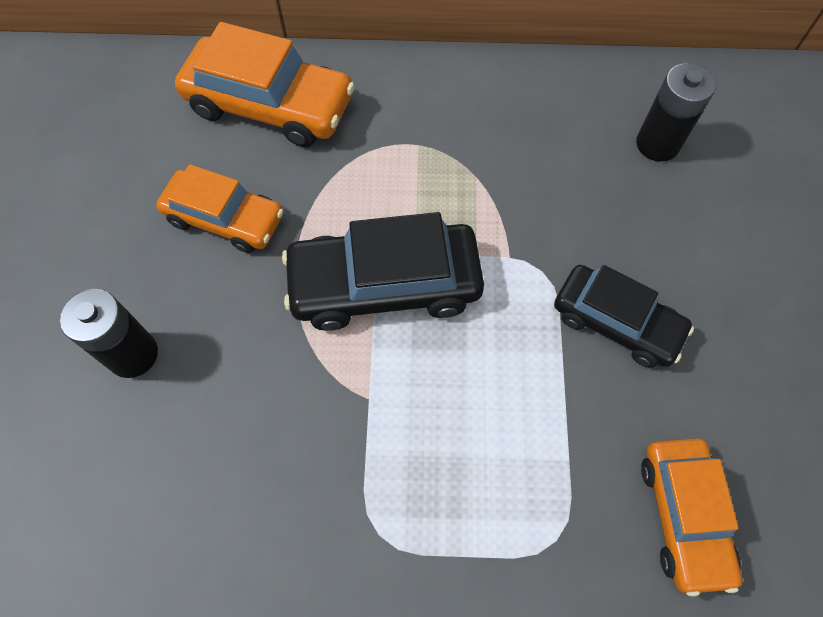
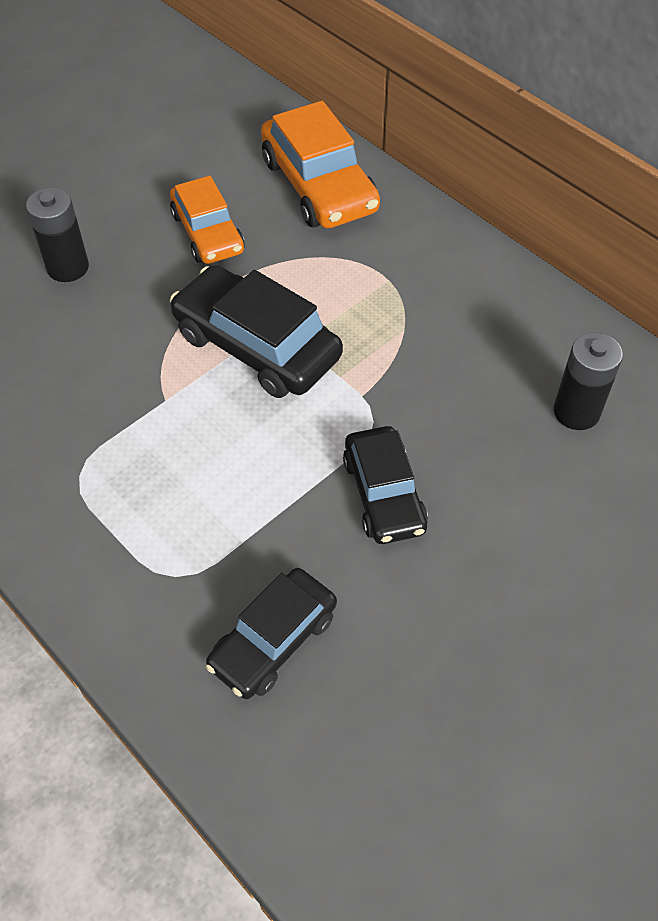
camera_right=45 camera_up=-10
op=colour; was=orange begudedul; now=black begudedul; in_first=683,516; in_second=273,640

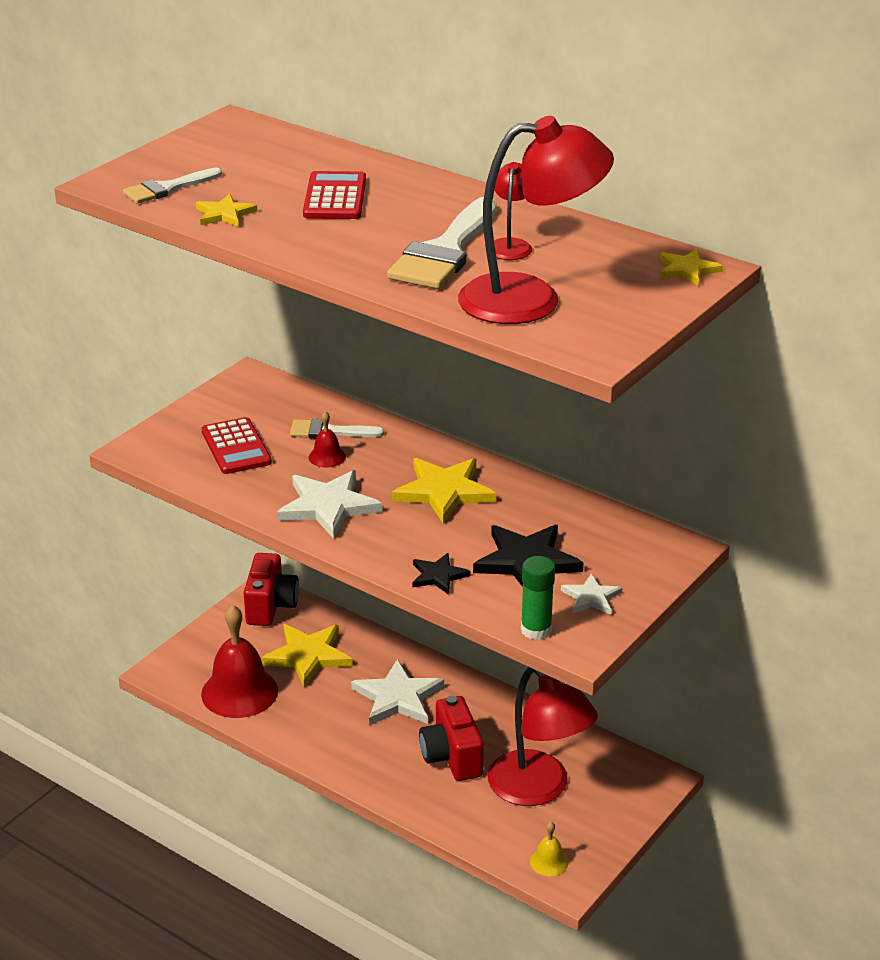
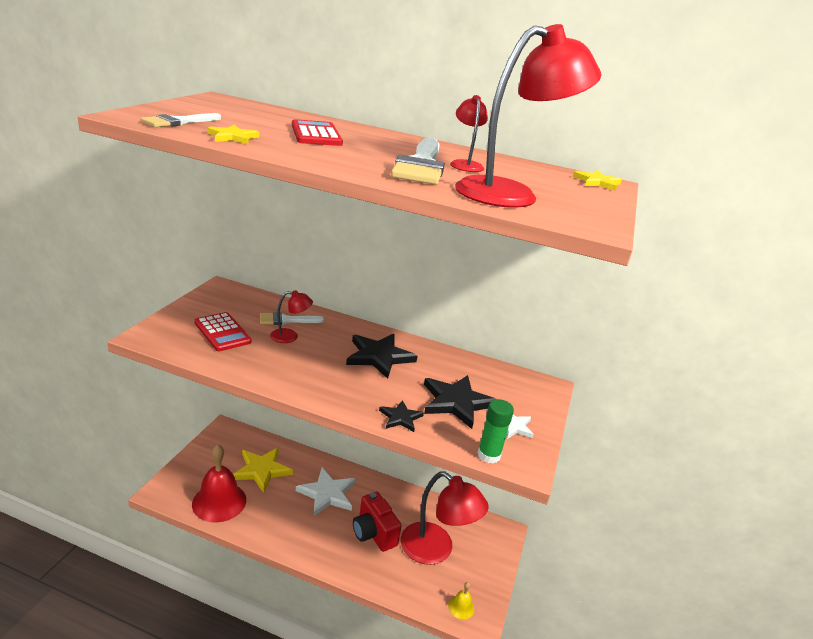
camera_right=-20 camera_up=-5
op=missing; was=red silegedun; in_first=270,606
op=missing; was=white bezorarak; in_first=328,506
op=exchanged; was=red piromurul; now=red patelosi; in_first=327,457; in_second=290,336
op=colour; was=yellow bezorarak; now=black bezorarak; in_first=444,492; in_second=379,357

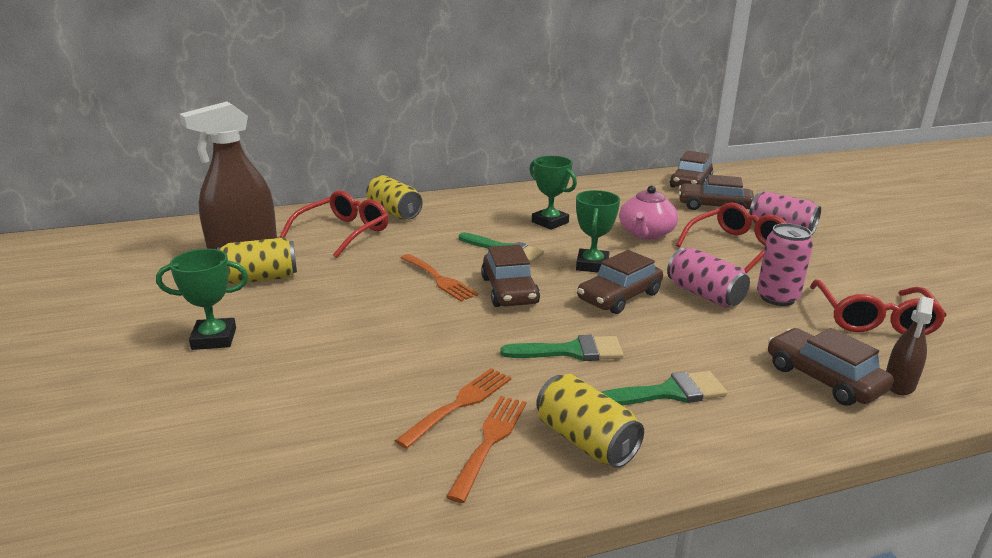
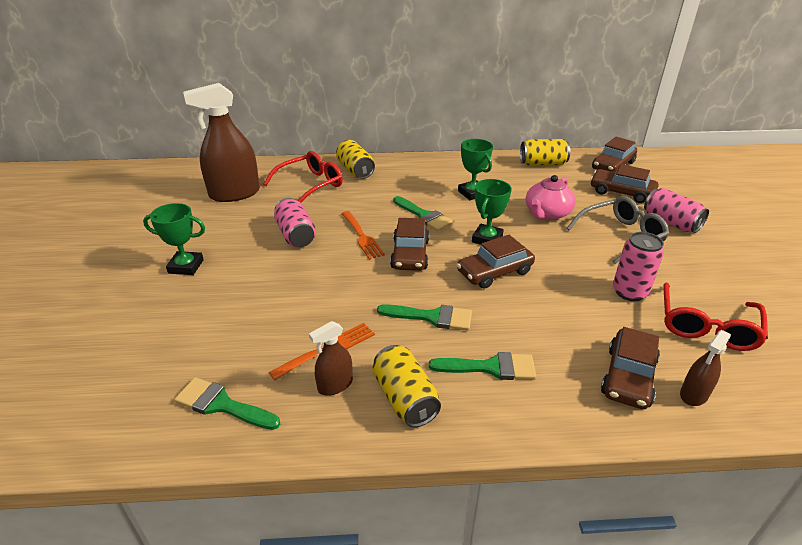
camera_right=15 camera_up=10
op=appeared; now=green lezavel; in_second=222,405
op=relocated; was=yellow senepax; in_first=260,278; in_second=542,163
op=relocated; was=pink senepax; in_first=704,294; in_second=296,235
op=exchanged; was=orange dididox; now=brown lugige; in_first=490,441; in_second=335,385
op=colour; was=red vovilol; now=grey vovilol; in_first=737,246; in_second=621,236
op=spun; was=brown begudedul; in_first=823,378; in_second=628,377; clockwise=-135

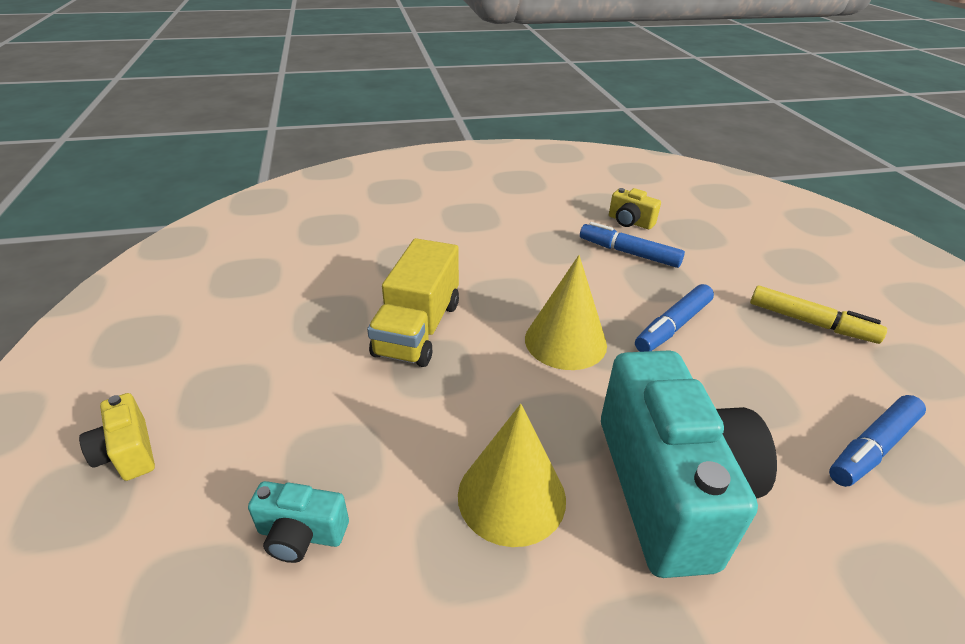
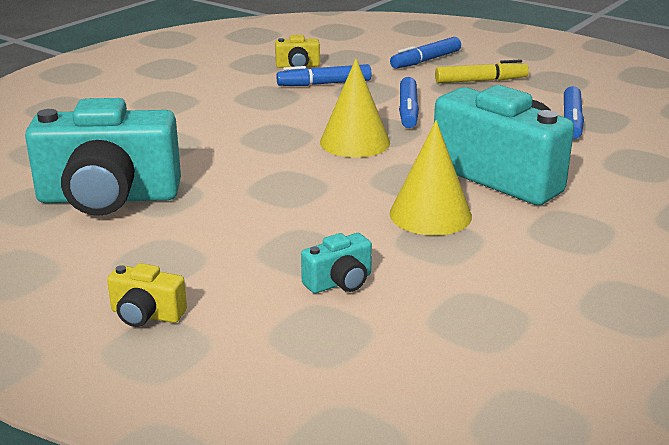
camera_right=-40 camera_up=-10
op=missing; was=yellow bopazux; in_first=418,329
op=appeared; now=turquoise silegedun; in_second=108,198
op=appeared; now=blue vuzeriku; in_second=425,60

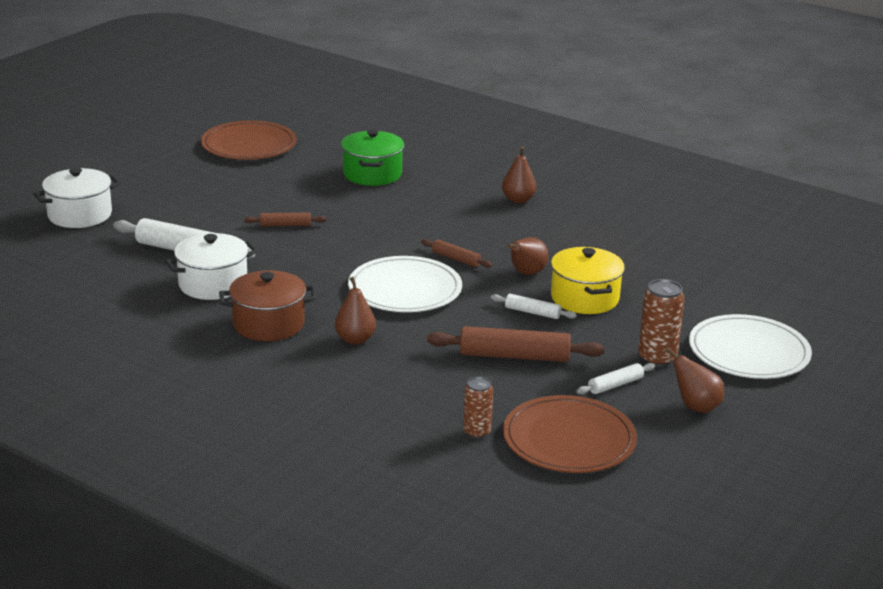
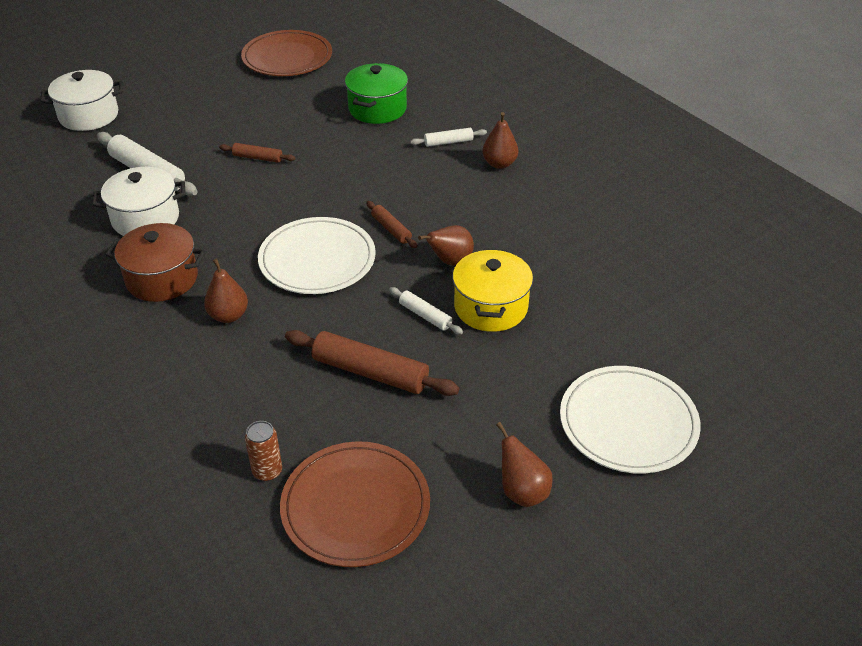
camera_right=20 camera_up=15
op=missing; was=brown senepax; in_first=657,358
op=relocated; was=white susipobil; in_first=615,385; in_second=448,142

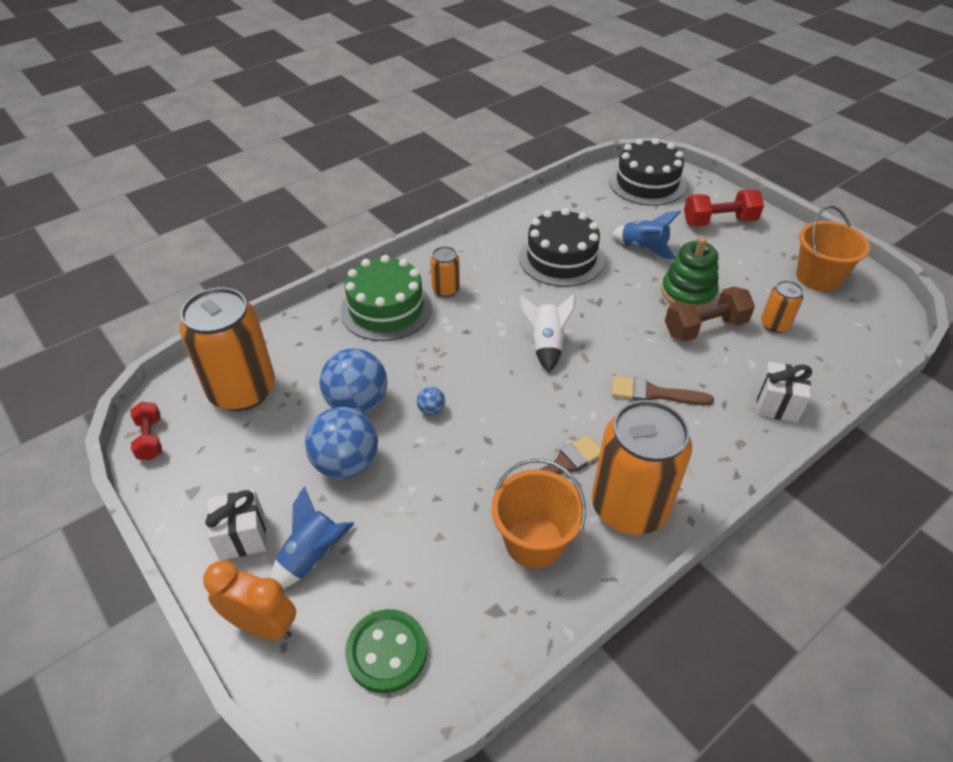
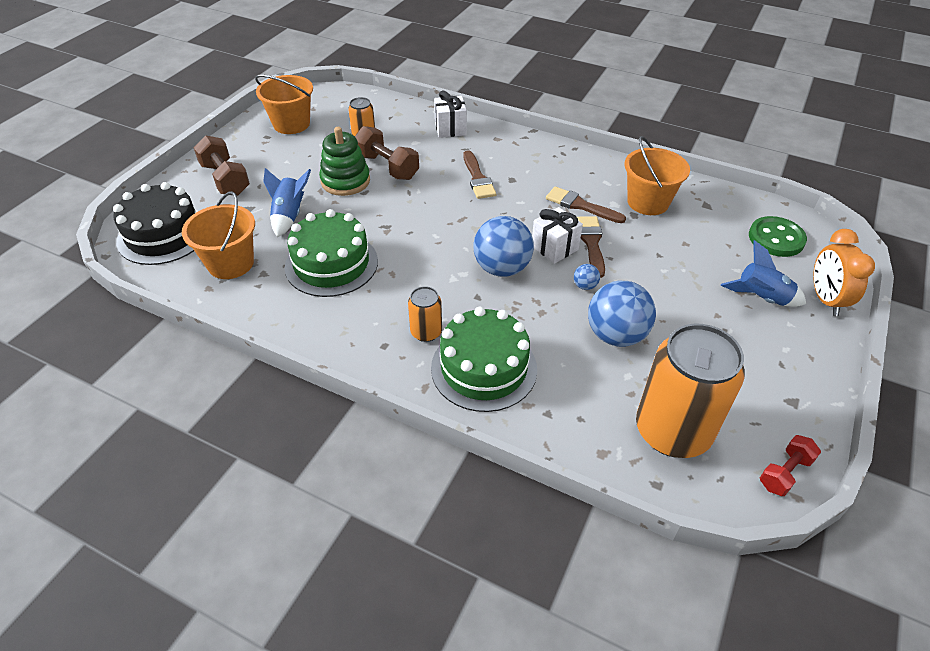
camera_right=-115 camera_up=0
op=missing; was=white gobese; in_first=546,345
op=missing; was=orange senepax; in_first=629,507
op=appeared; now=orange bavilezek; in_second=230,263
op=appeared; now=brown lezavel; in_second=591,243
op=relocated; was=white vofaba; in_first=242,536; in_second=554,248
op=relocated; was=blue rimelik; in_first=346,464; in_second=502,268
op=colour; was=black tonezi; now=green tonezi; in_first=561,259; in_second=331,264
op=colour; was=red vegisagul; now=brown vegisagul; in_first=719,222; in_second=225,179

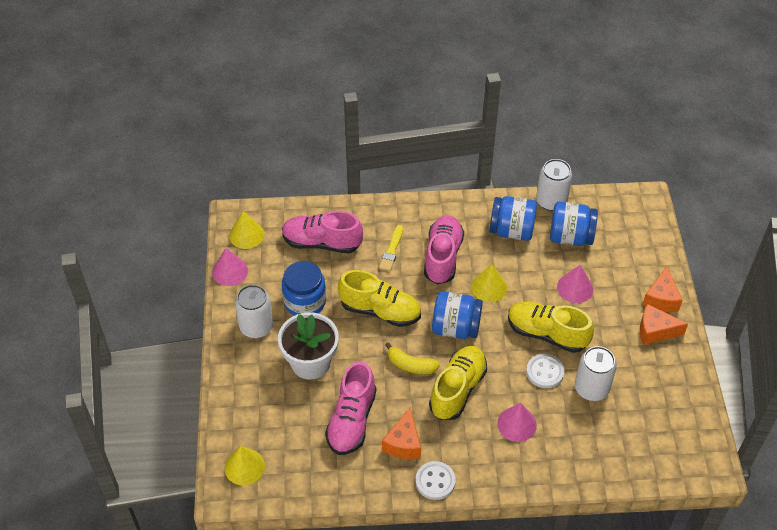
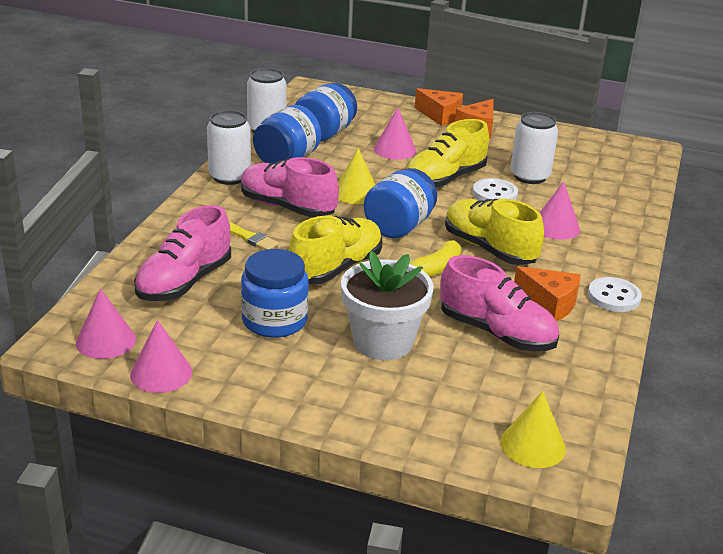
camera_right=-70 camera_up=-20
op=relocated; was=white senepax; in_first=256,327; in_second=229,177
op=colour; was=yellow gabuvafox; now=pink gabuvafox; in_first=246,235; in_second=106,341

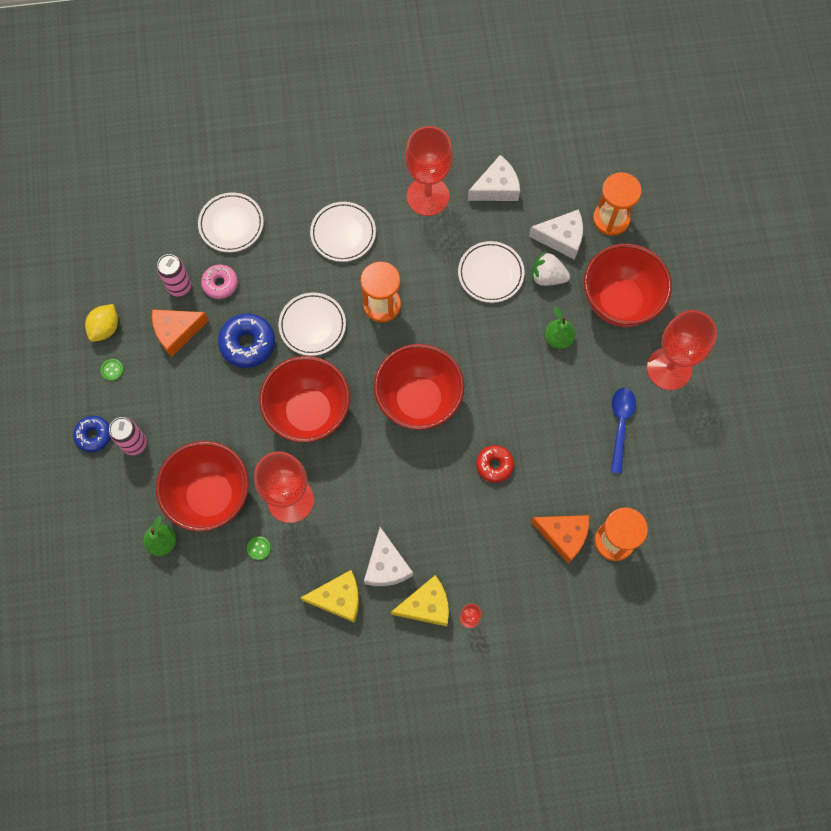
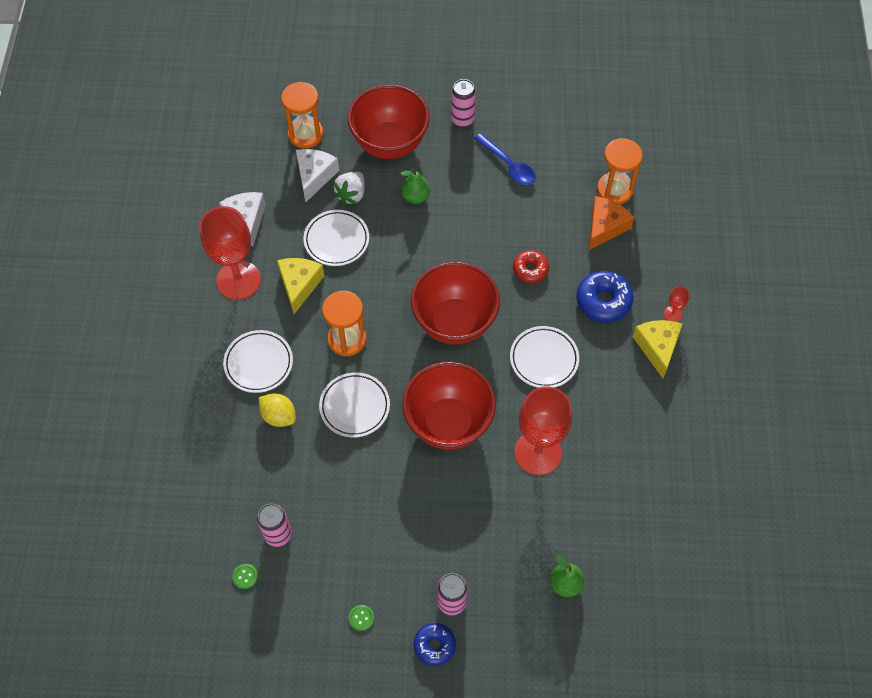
camera_right=-80 camera_up=-10
op=missing; was=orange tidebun; in_first=177,332
op=missing; was=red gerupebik; in_first=210,496
op=missing; was=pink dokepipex; in_first=220,284
op=missing; was=white tidebun; in_first=386,565
op=relocated; was=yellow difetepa; in_first=105,328; in_second=279,416
op=relocated; was=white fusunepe; in_first=231,224; in_second=544,359
op=relocated; was=blue dokepipex; in_first=247,343; in_second=603,301
op=relocated; was=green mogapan; in_first=259,548; in_second=245,576
op=relocated; was=yellow tidebun; in_first=338,598; in_second=299,285
op=exchanged; was=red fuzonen; now=pink senepax; in_first=669,368; in_second=462,119
op=spun; was=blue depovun; in_first=620,425; in_second=508,165; clockwise=-150

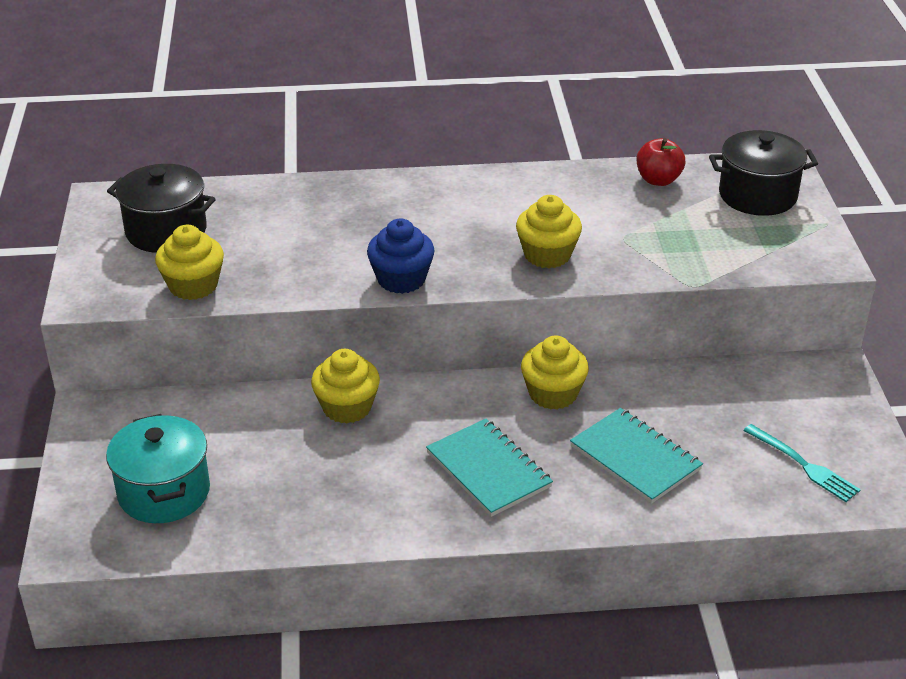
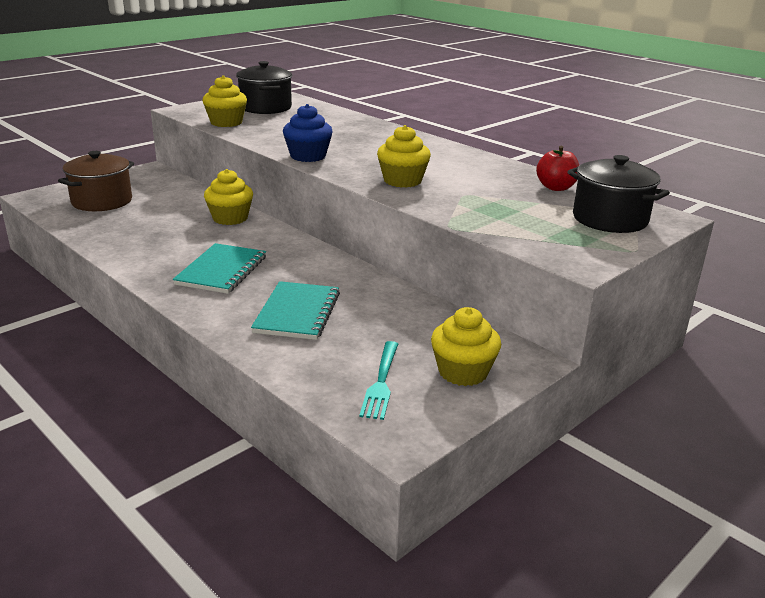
camera_right=50 camera_up=-10
op=relocated; was=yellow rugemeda; in_first=553,394; in_second=463,372
op=colour; was=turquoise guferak; now=brown guferak; in_first=164,492; in_second=102,201

